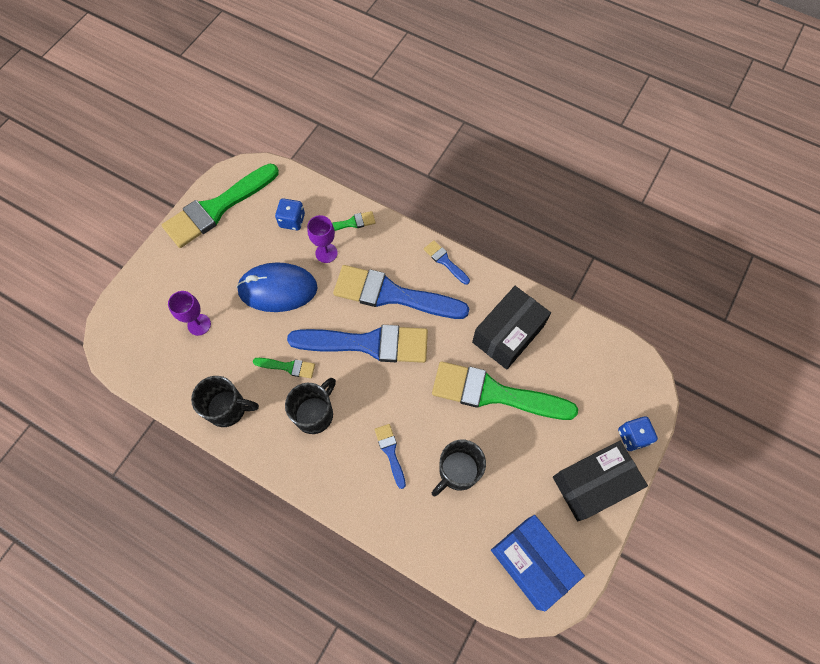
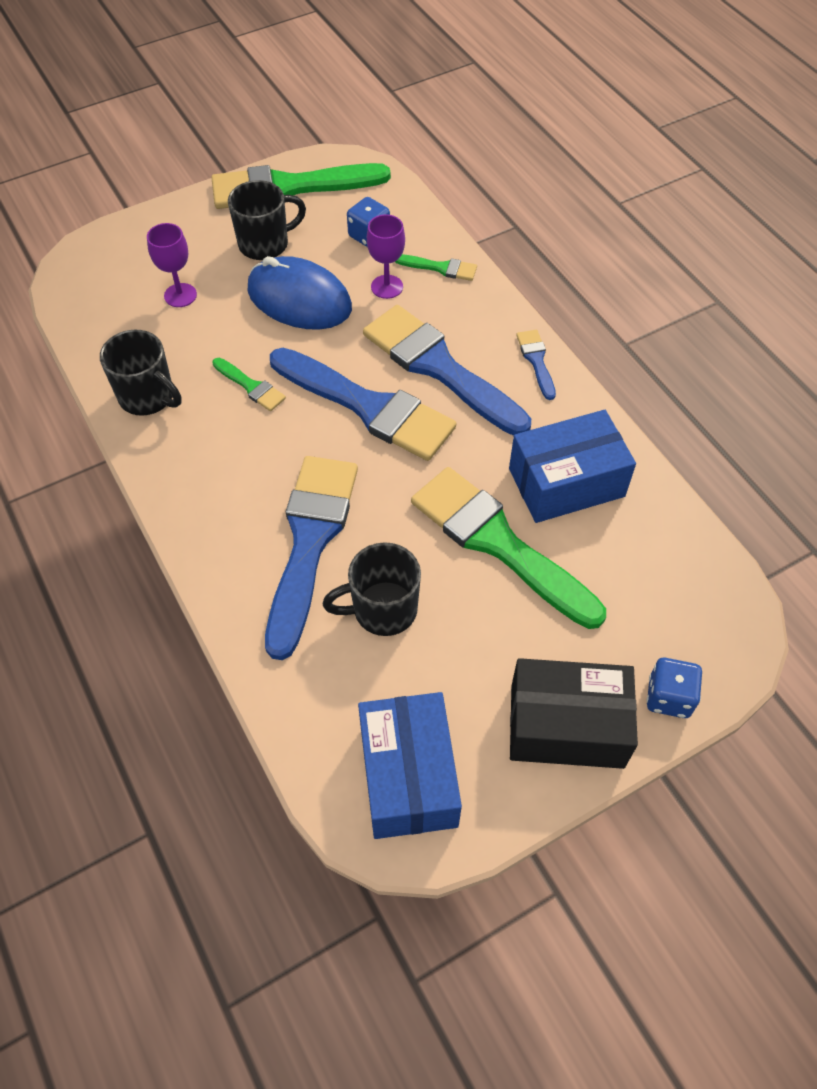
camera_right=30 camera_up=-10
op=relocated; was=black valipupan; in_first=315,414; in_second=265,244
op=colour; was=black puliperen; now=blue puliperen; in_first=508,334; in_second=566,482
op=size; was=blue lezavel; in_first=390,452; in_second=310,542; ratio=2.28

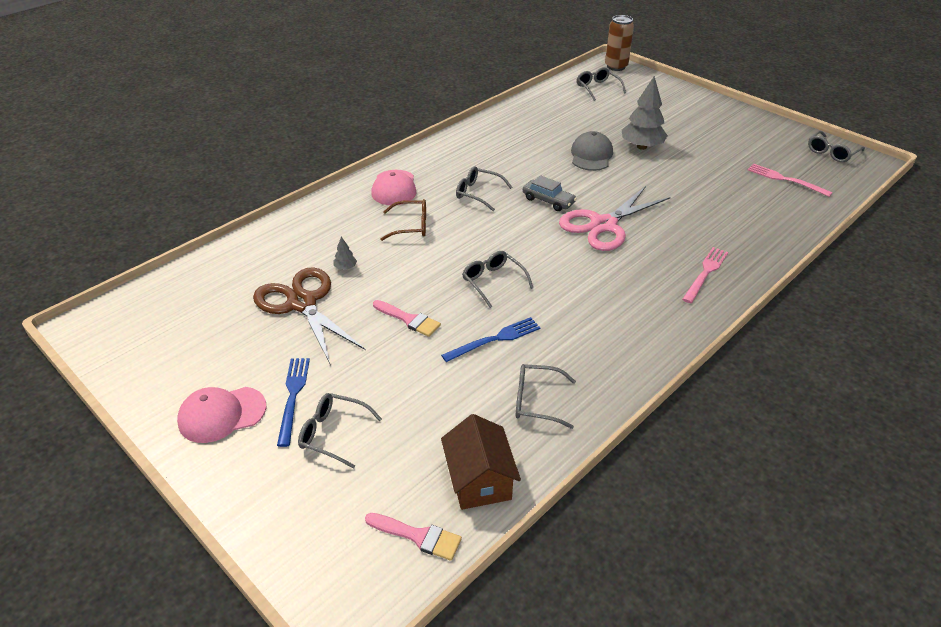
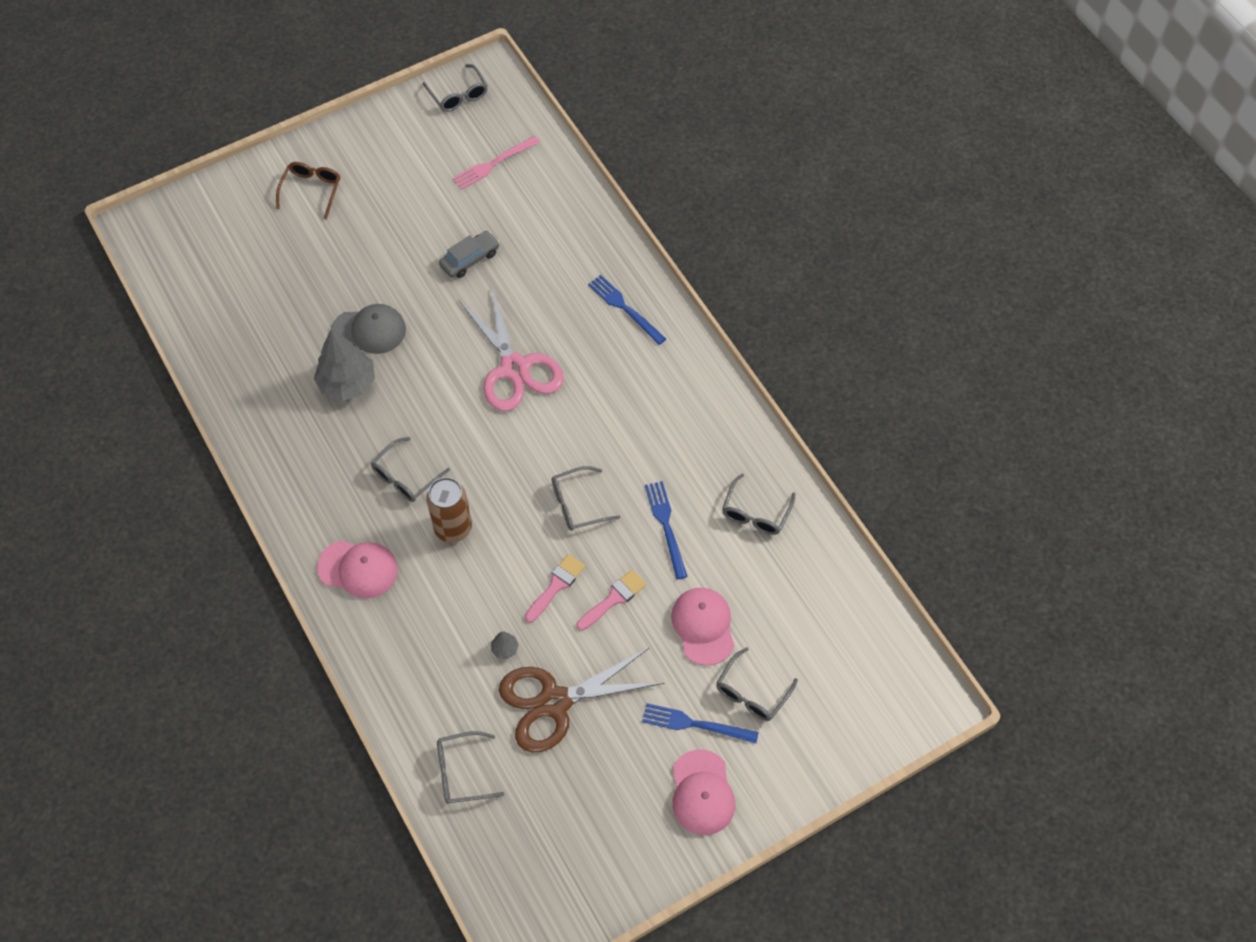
camera_right=-75 camera_up=20
op=missing; was=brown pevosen; in_first=479,480
op=appeared; now=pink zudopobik; in_second=703,626
op=relocated; was=pink lezavel; in_first=418,536; in_second=556,585
op=relocated; was=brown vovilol; in_first=411,226; in_second=311,190
op=relocated; was=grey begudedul; in_first=548,201; in_second=470,259
op=relocated; was=grey vovilol; in_first=597,88; in_second=461,772
op=relocated; was=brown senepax; in_first=616,67; in_second=453,528
op=relocated; was=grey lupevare; in_first=641,147; in_second=347,383
op=colour; was=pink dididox; now=blue dididox; in_first=705,273; in_second=624,308
op=spun; was=grey zudopobik; in_first=591,155; in_second=369,331; clockwise=150

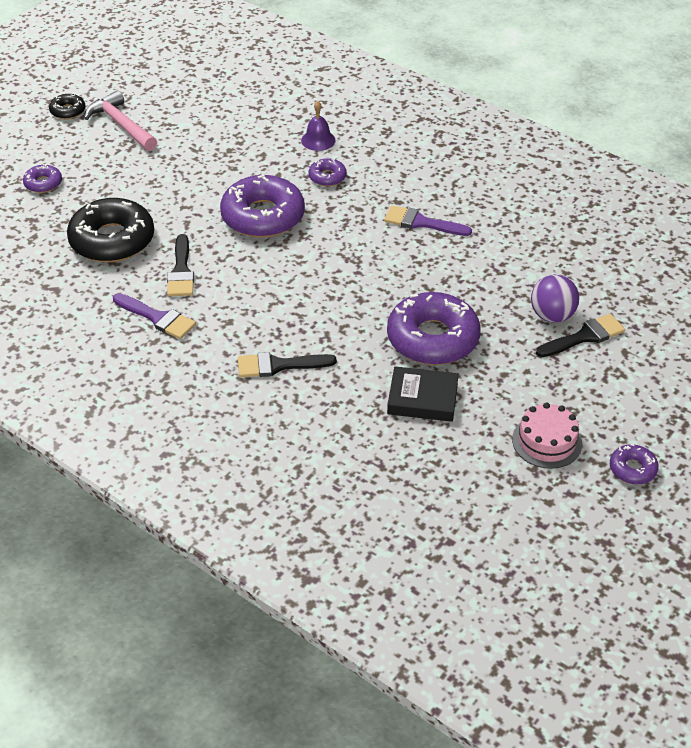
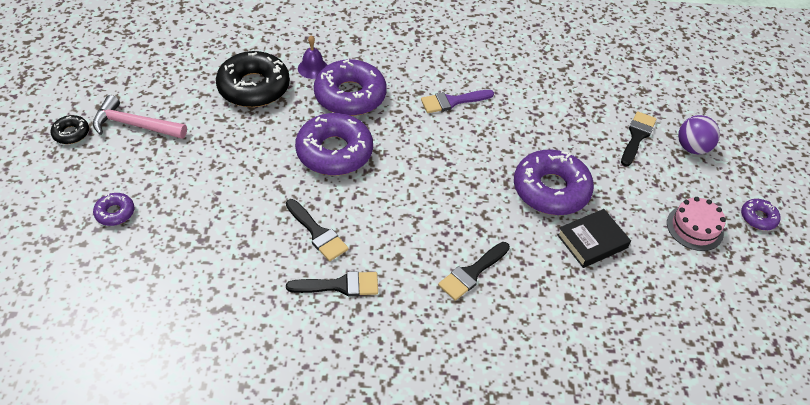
camera_right=-40 camera_up=5
op=relocated; was=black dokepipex; in_first=112,240; in_second=254,87
op=relocated; was=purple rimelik; in_first=552,316; in_second=692,148
op=colour; was=purple lezavel; now=black lezavel; in_first=157,318; in_second=340,285
op=size; was=purple dokepipex; in_first=327,177; in_second=350,96; ratio=2.13

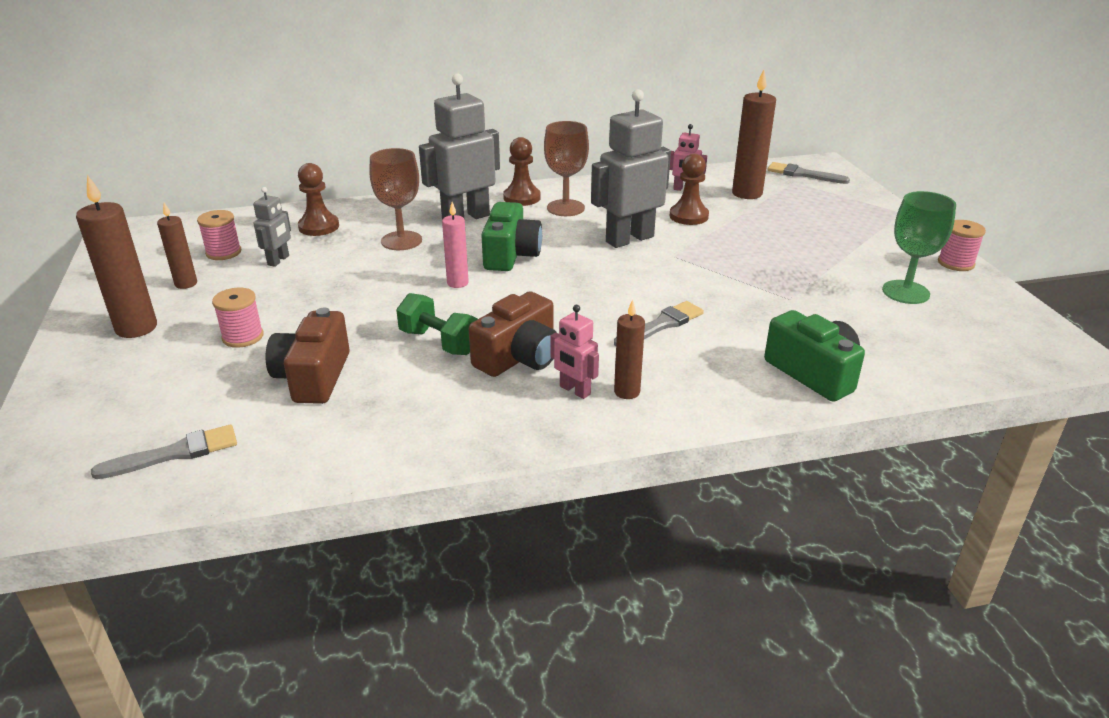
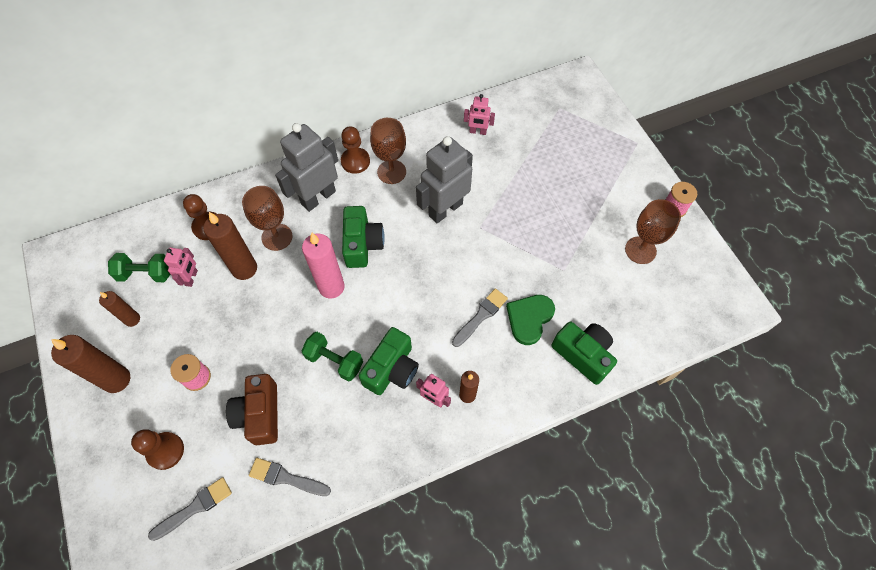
camera_right=-10 camera_up=30
op=appeared; now=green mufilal; in_second=529,318
op=relocated; was=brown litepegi; in_first=688,216; in_second=165,451
op=relocated; was=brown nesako; in_first=747,193; in_second=244,269
op=relocated; was=grey lezavel; in_first=803,174; in_second=286,478
op=exchanged; was=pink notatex; now=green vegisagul; in_first=223,252; in_second=146,274
op=colour; was=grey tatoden; now=pink tatoden; in_first=278,260; in_second=191,278
op=colour; was=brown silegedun; now=green silegedun; in_first=519,357; in_second=392,369
op=colour; was=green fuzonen; now=brown fuzonen; in_first=905,292; in_second=640,250
op=size; was=pink nesako; in_first=457,283; in_second=331,287; ratio=1.69

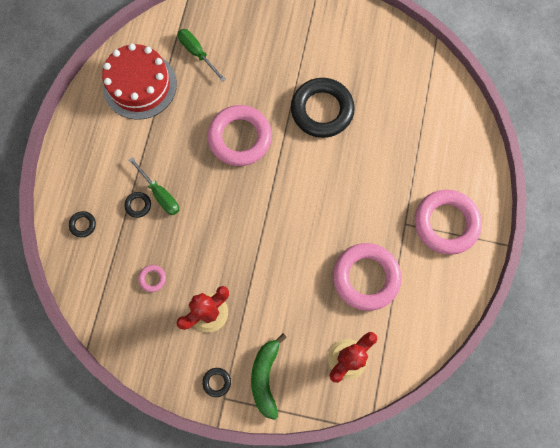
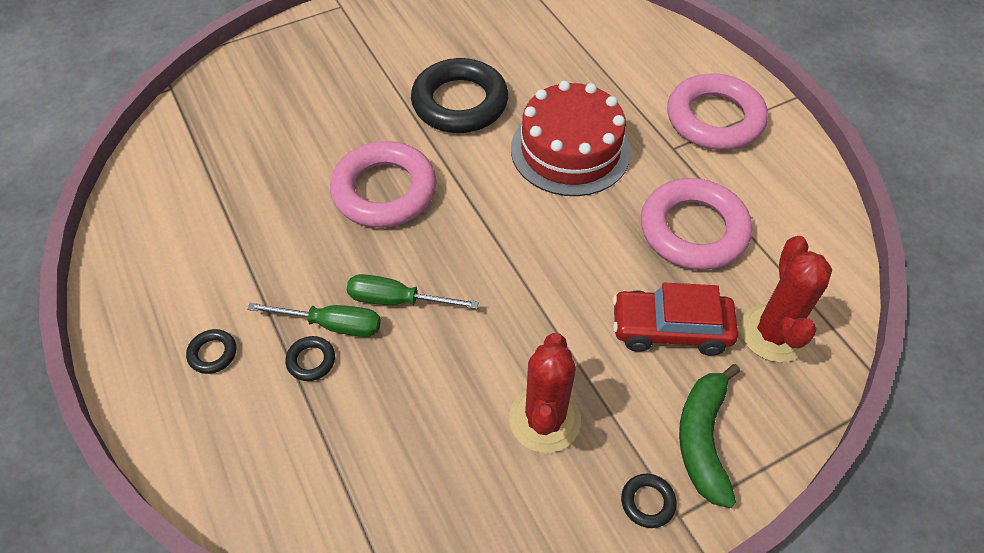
camera_right=-40 camera_up=-20
op=missing; was=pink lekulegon; in_first=152,278
op=appeared; now=red begudedul; in_second=670,329
op=relocated; was=black lekulegon; in_first=83,225; in_second=213,353
op=relocated; was=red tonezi; in_first=139,85; in_second=570,150
op=relocated; was=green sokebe; in_first=197,53; in_second=397,300
op=spun; was=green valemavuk; in_first=265,377; in_second=703,439; clockwise=45

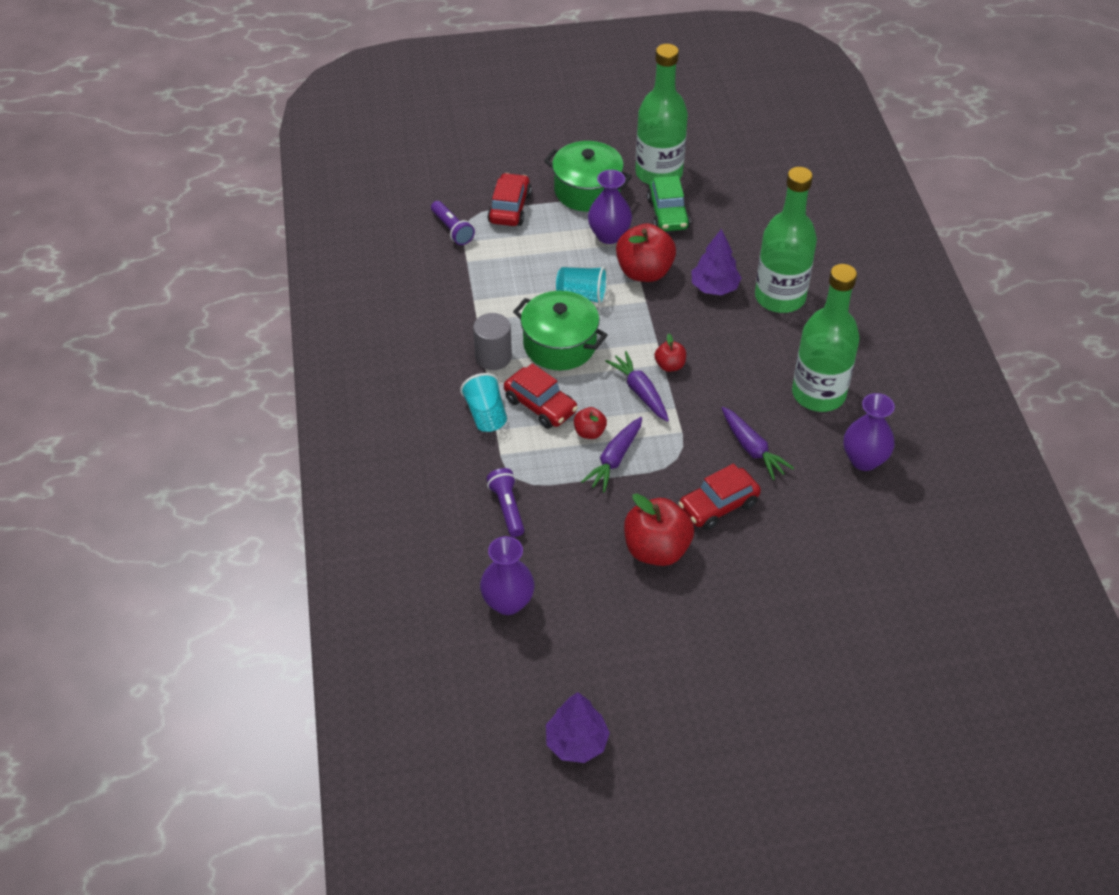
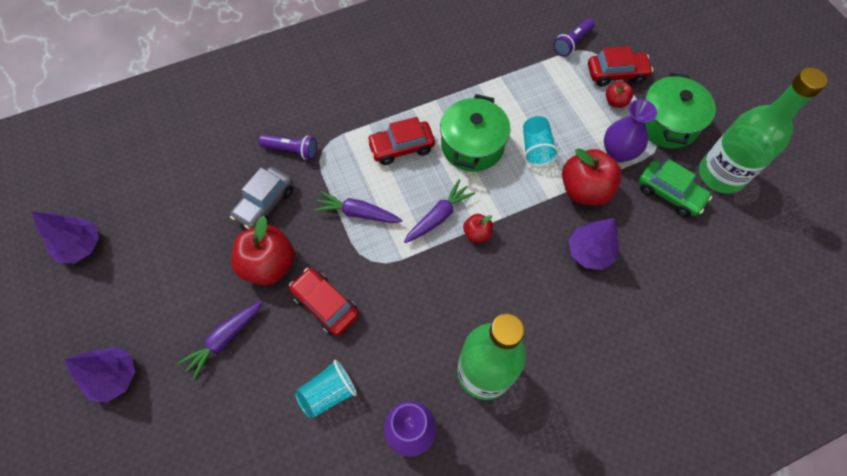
camera_right=75 camera_up=15
op=missing; was=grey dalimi; in_first=493,357
op=missing; was=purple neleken; in_first=508,602
op=missing; was=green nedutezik; in_first=780,297
op=appeared; now=purple lupevare; in_second=115,377
op=appeared; now=grey begudedul; in_second=265,203
op=relocated; was=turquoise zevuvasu; in_first=486,414; in_second=328,392
op=relocated; was=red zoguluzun; in_first=589,432; in_second=615,102
op=relocated; was=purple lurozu; in_first=752,449; in_second=225,339
op=spun; was=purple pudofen; in_first=507,508; in_second=292,150; clockwise=45
op=spun; was=red begudedul; in_first=540,405; in_second=401,147; clockwise=45
op=spun; was=green begudedul; in_first=668,214; in_second=669,193; clockwise=-120

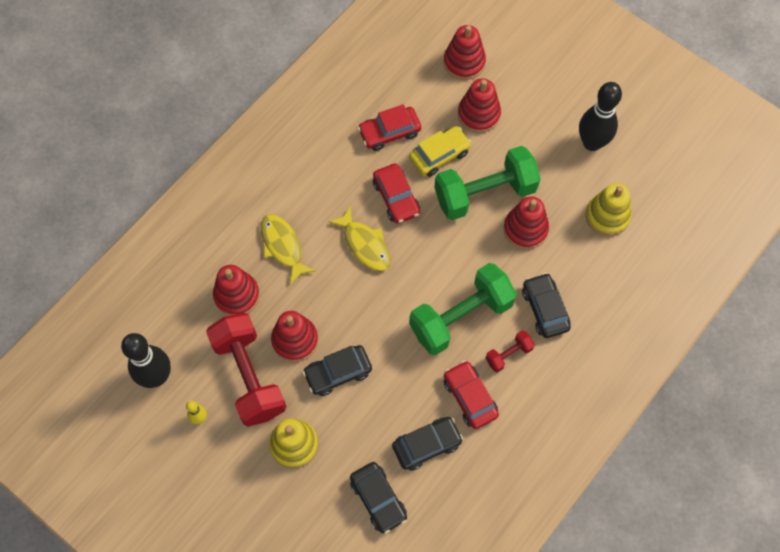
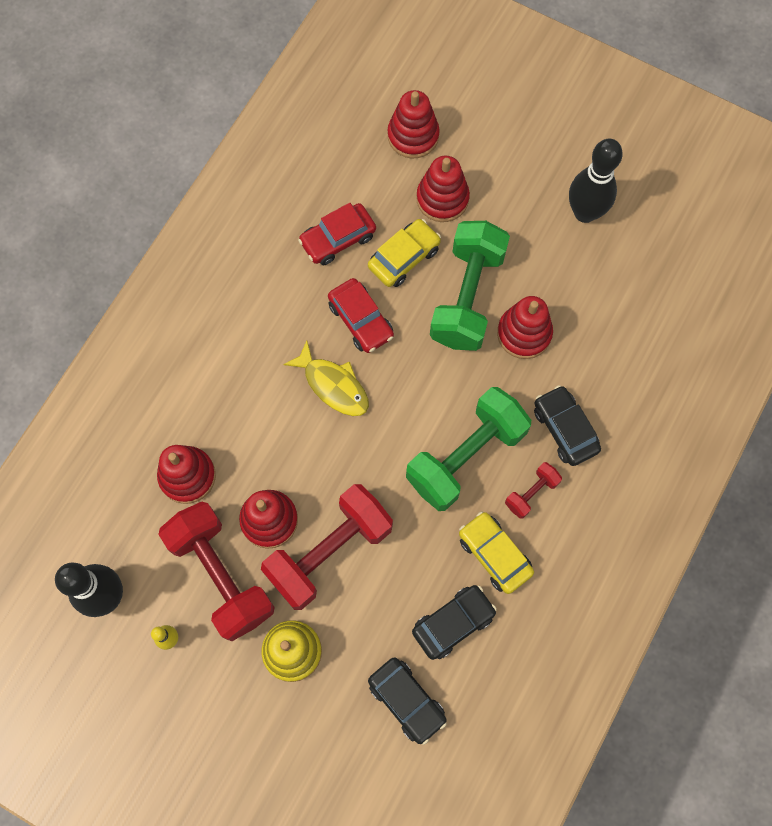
camera_right=-10 camera_up=5
op=missing; was=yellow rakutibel; in_first=283,246
op=missing; was=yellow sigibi; in_first=607,216
op=exchanged; was=black begudedul; now=red vegisagul; in_first=338,373; in_second=329,552
op=colour; was=red begudedul; now=yellow begudedul; in_first=470,397; in_second=494,554
op=spun; was=green vegisagul; in_first=485,193; in_second=467,297; clockwise=-45

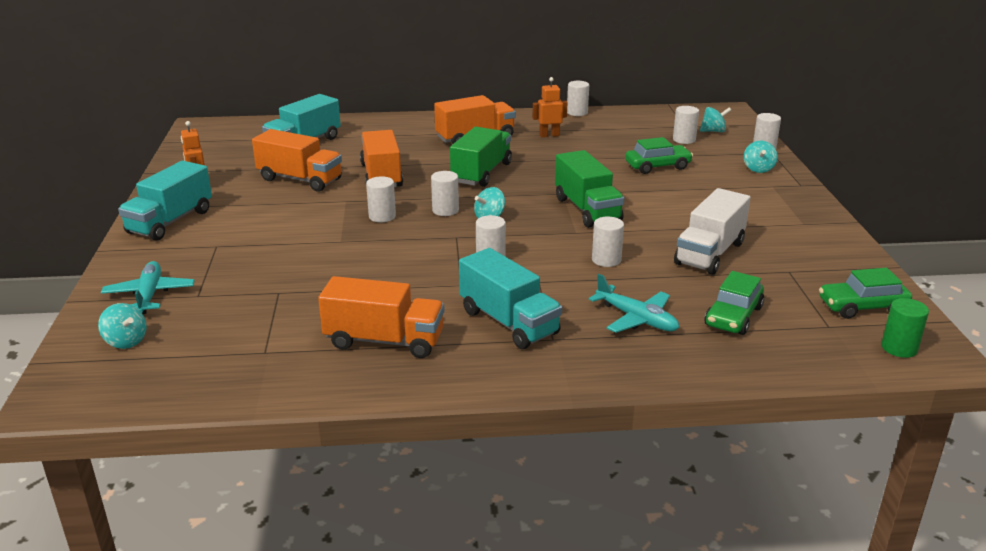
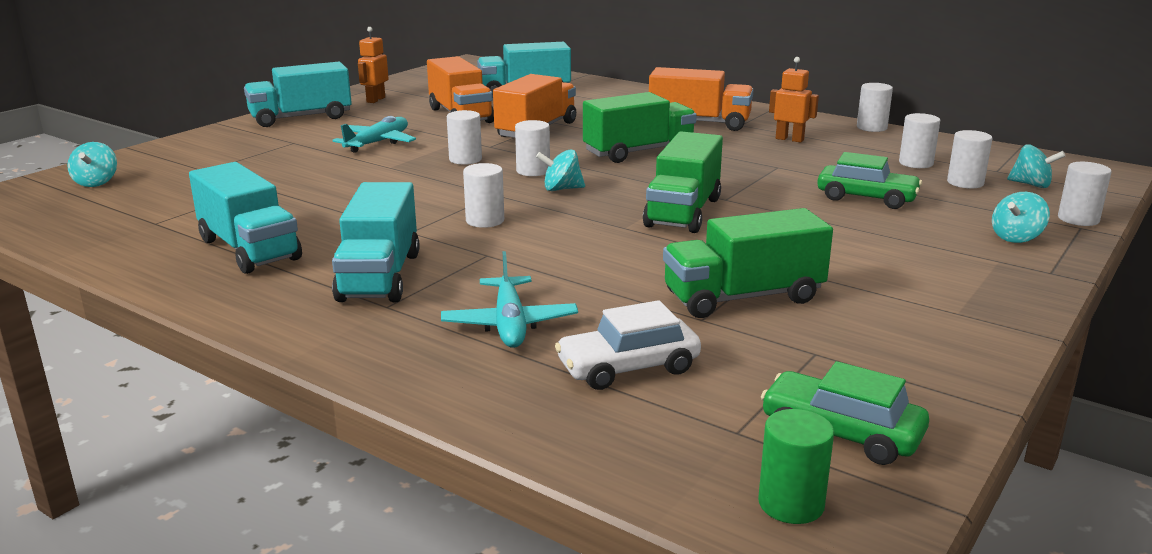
camera_right=40 camera_up=-5
op=relocated; was=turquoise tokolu; in_first=149,295; in_second=378,143
op=relocated; was=white dalimi; in_first=606,260; in_second=916,163
op=colour; was=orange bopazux; now=turquoise bopazux; in_first=384,341; in_second=249,249
op=colour; was=white bopazux; now=green bopazux; in_first=709,253; in_second=743,297
op=colour; was=green begudedul; now=white begudedul; in_first=733,316; in_second=628,368

